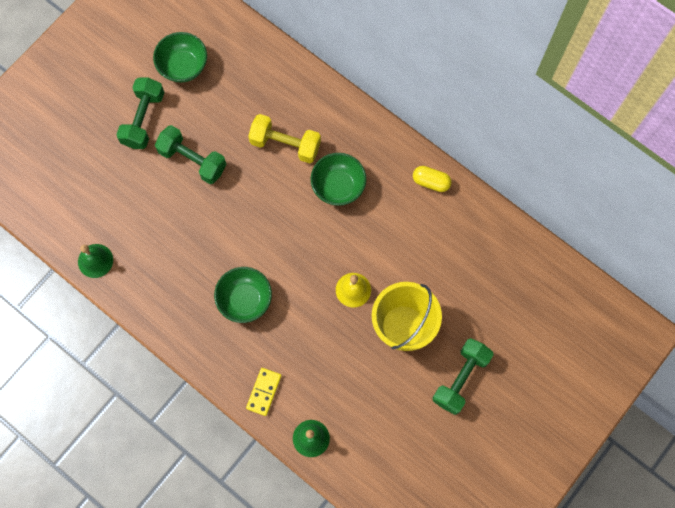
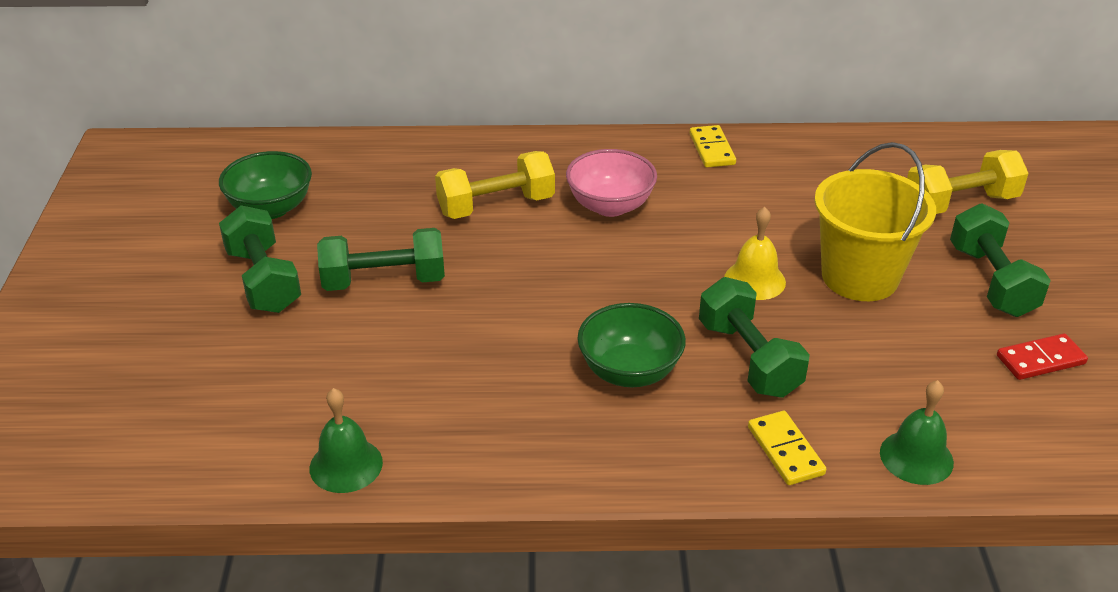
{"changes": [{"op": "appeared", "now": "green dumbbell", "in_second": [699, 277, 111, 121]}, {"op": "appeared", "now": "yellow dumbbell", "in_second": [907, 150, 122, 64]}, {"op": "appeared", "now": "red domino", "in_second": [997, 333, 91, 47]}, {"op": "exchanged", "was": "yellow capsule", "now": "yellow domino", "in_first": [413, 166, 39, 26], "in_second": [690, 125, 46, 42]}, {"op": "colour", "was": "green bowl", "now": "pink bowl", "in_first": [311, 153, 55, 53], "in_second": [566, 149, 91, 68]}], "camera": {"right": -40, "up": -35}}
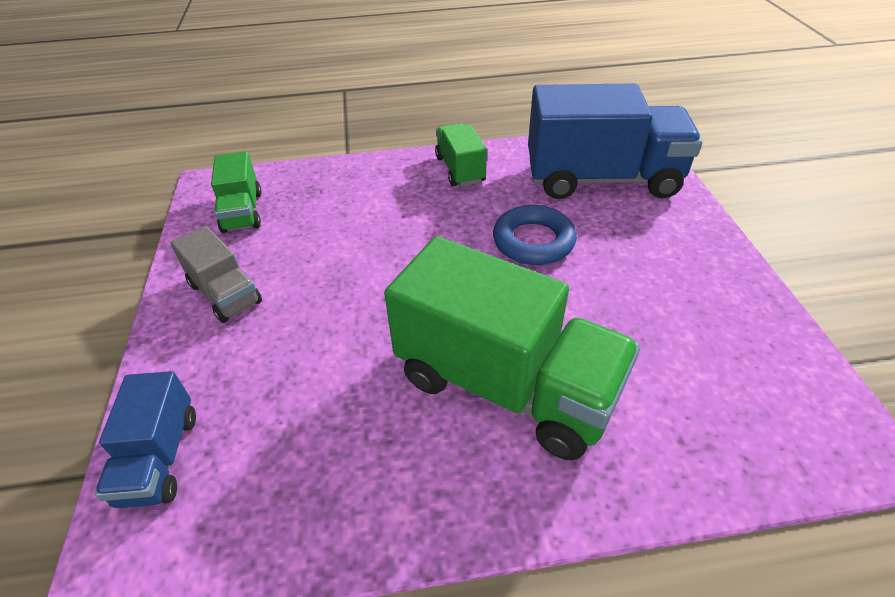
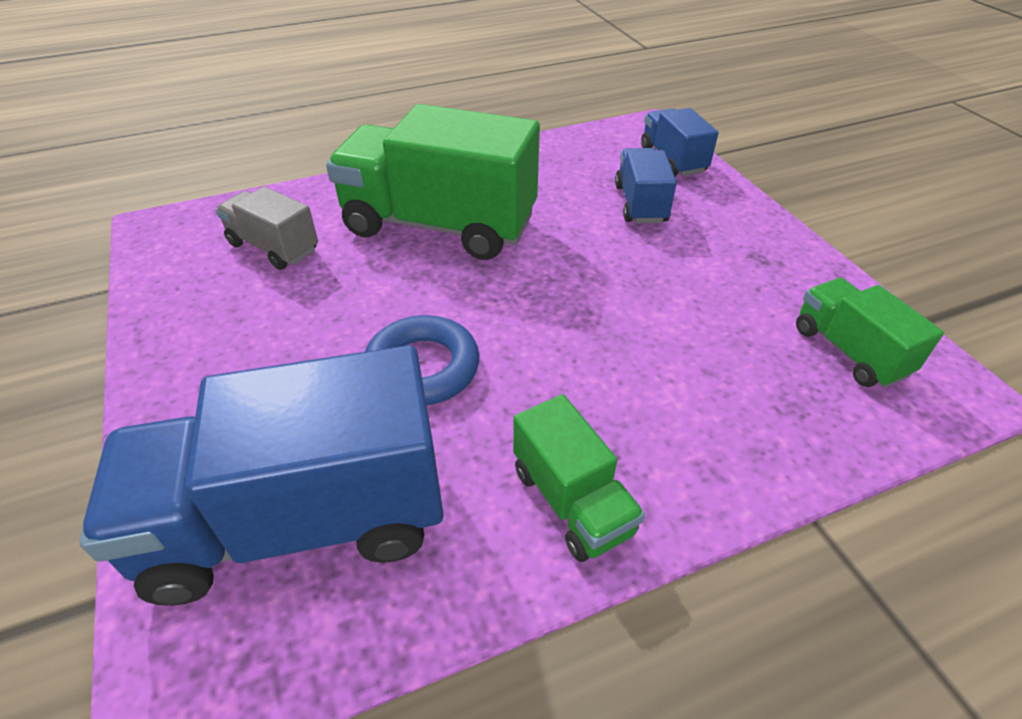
{"changes": [{"op": "appeared", "now": "blue truck", "in_second": [615, 148, 62, 75]}, {"op": "relocated", "was": "grey truck", "in_first": [170, 226, 92, 97], "in_second": [216, 187, 102, 83]}], "camera": {"right": 165, "up": 0}}
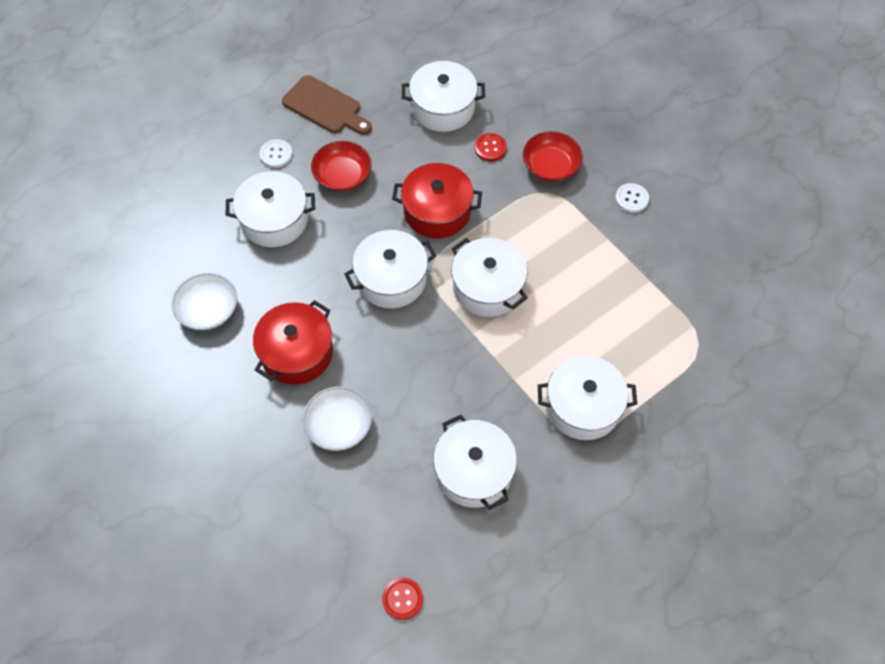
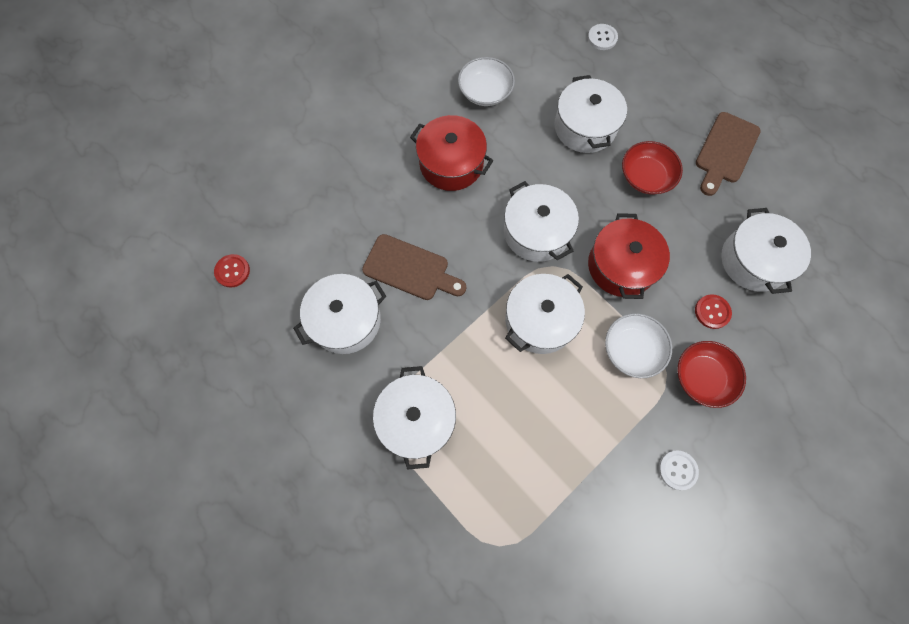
{"changes": [{"op": "appeared", "now": "brown cutting board", "in_second": [362, 234, 104, 66]}, {"op": "relocated", "was": "white button", "in_first": [259, 139, 33, 29], "in_second": [588, 24, 30, 26]}, {"op": "relocated", "was": "white bowl", "in_first": [303, 386, 69, 65], "in_second": [605, 313, 67, 65]}], "camera": {"right": 85, "up": 10}}
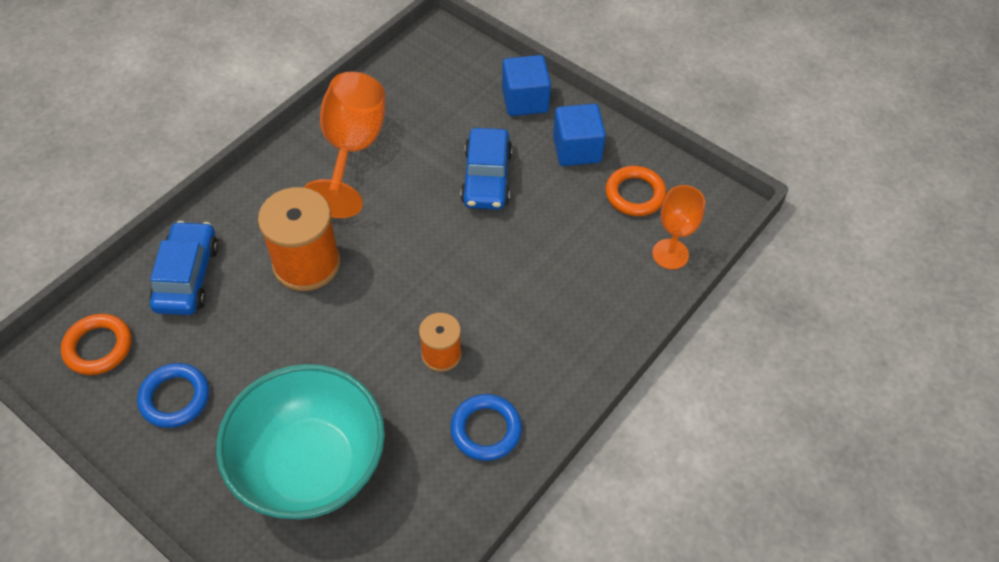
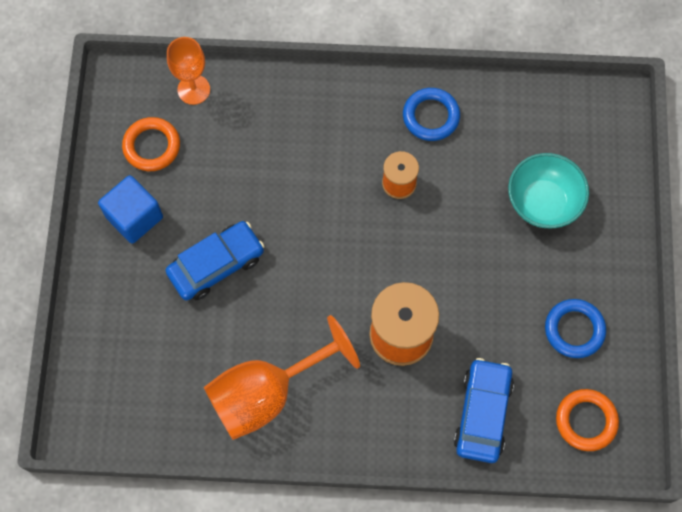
{"changes": [{"op": "missing", "was": "blue cube", "in_first": [502, 55, 49, 61]}, {"op": "spun", "was": "blue car", "in_first": [150, 221, 69, 94], "in_second": [454, 358, 60, 105], "clockwise": 135}, {"op": "size", "was": "turquoise bowl", "in_first": [216, 364, 169, 155], "in_second": [508, 153, 81, 75], "ratio": 0.62}], "camera": {"right": -125, "up": 15}}
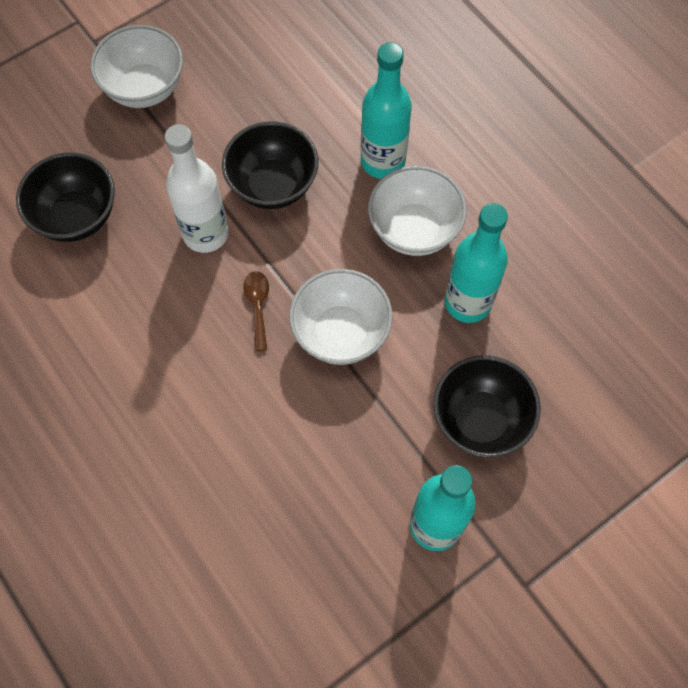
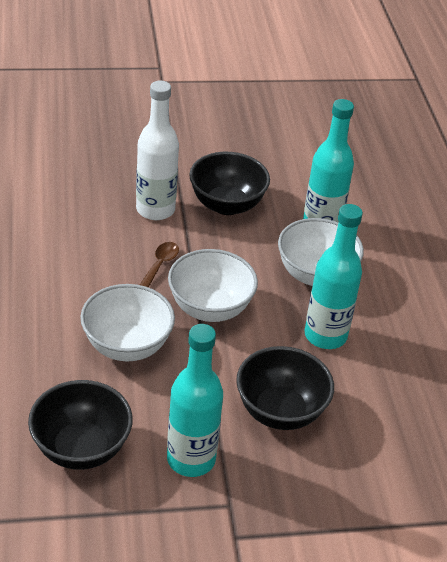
{"changes": [{"op": "relocated", "was": "black bowl", "in_first": [16, 152, 99, 90], "in_second": [28, 380, 105, 90]}, {"op": "relocated", "was": "white bowl", "in_first": [90, 25, 93, 83], "in_second": [80, 284, 95, 77]}], "camera": {"right": 25, "up": -25}}
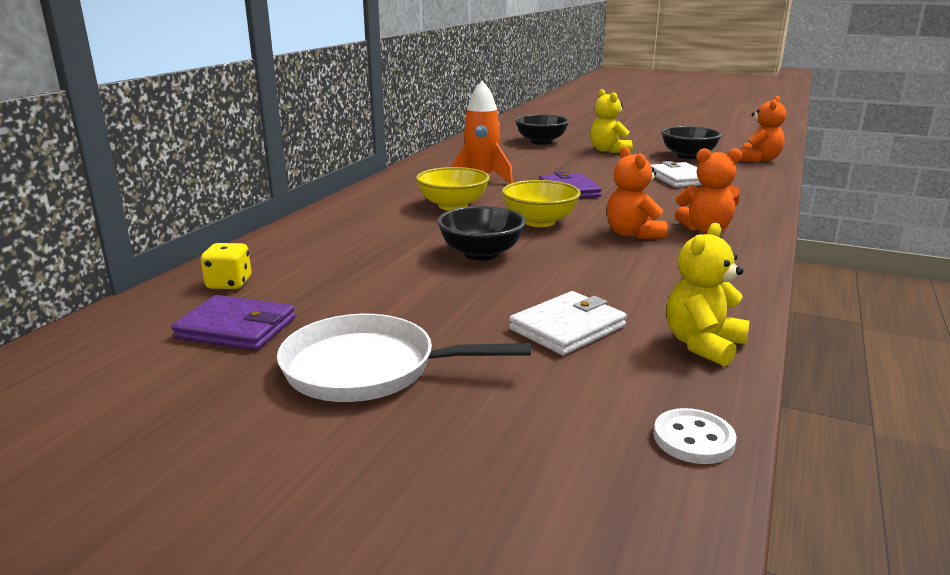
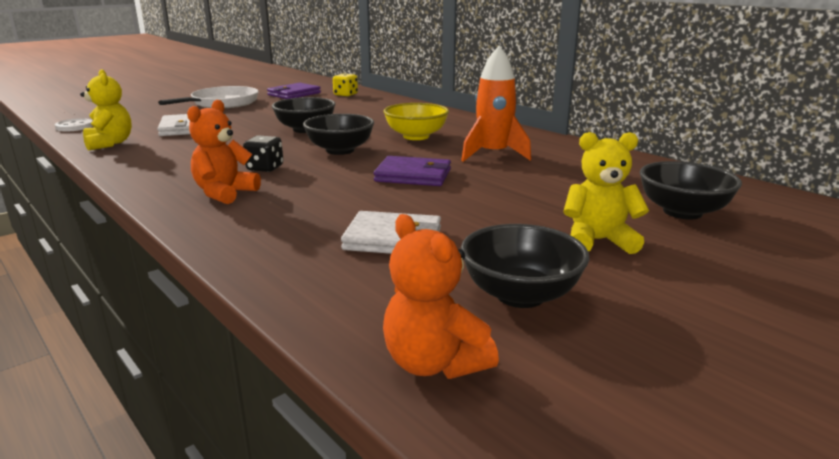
{"changes": [{"op": "exchanged", "was": "orange teddy bear", "now": "black dice", "in_first": [607, 147, 61, 92], "in_second": [243, 135, 40, 37]}, {"op": "colour", "was": "yellow bowl", "now": "black bowl", "in_first": [502, 180, 79, 47], "in_second": [303, 114, 71, 41]}], "camera": {"right": 115, "up": 0}}
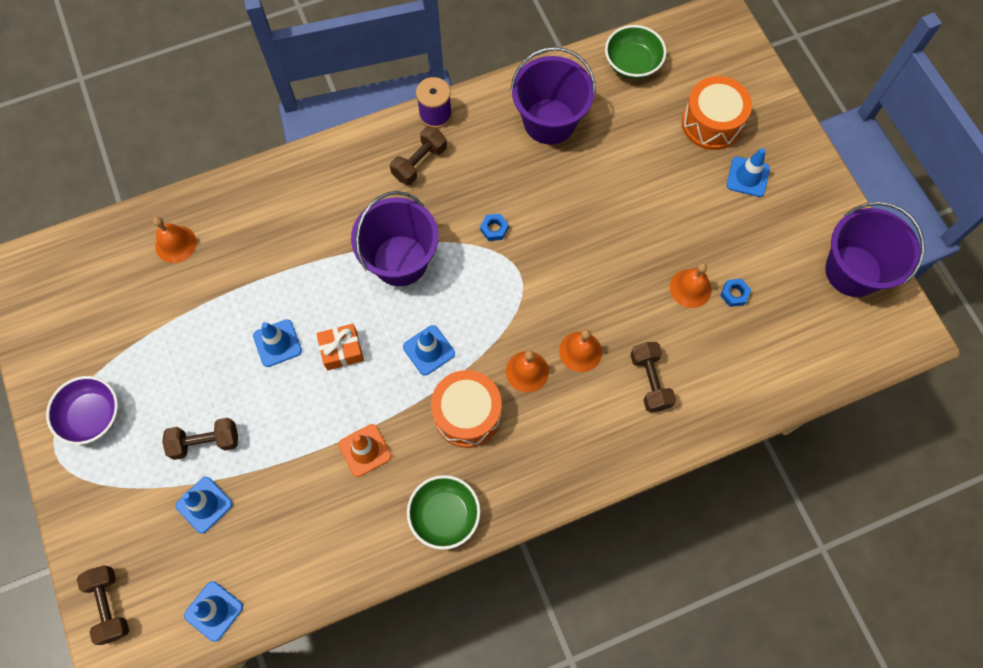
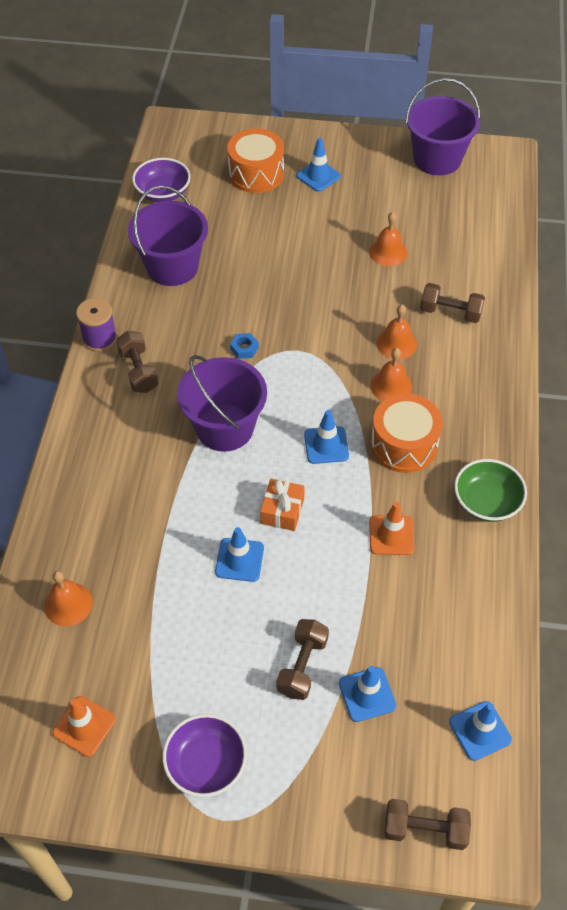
{"changes": [{"op": "missing", "was": "blue nut", "in_first": [720, 279, 31, 28]}, {"op": "appeared", "now": "orange traffic cone", "in_second": [53, 696, 63, 61]}, {"op": "colour", "was": "green bowl", "now": "purple bowl", "in_first": [605, 25, 61, 54], "in_second": [132, 158, 59, 44]}], "camera": {"right": -60, "up": -15}}
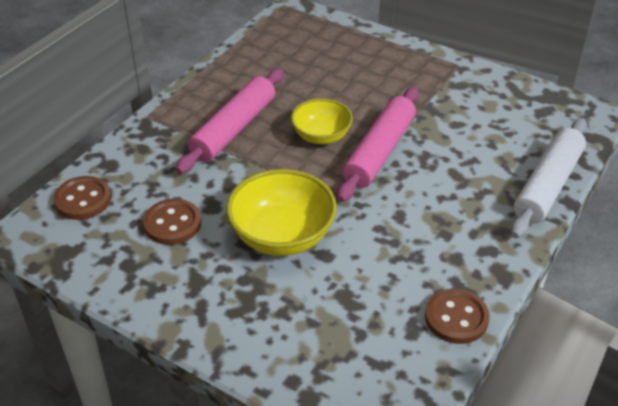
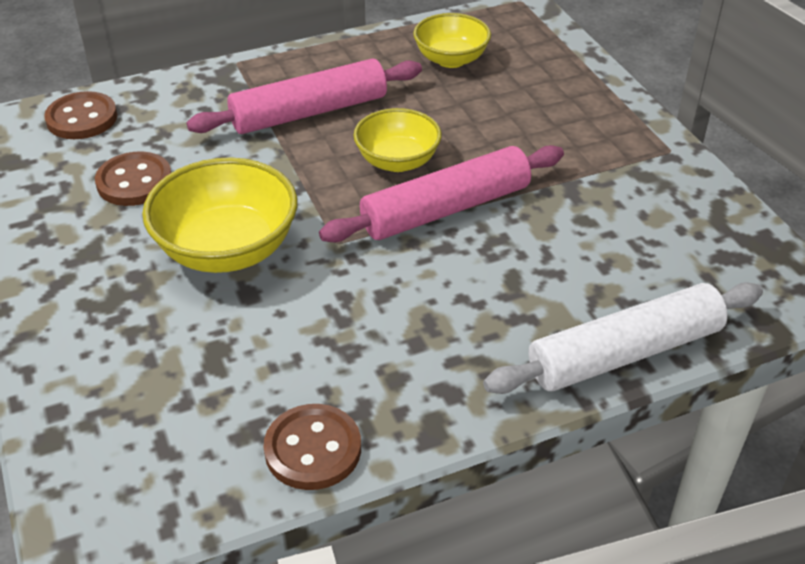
{"changes": [{"op": "appeared", "now": "yellow bowl", "in_second": [413, 13, 78, 55]}], "camera": {"right": 35, "up": 0}}
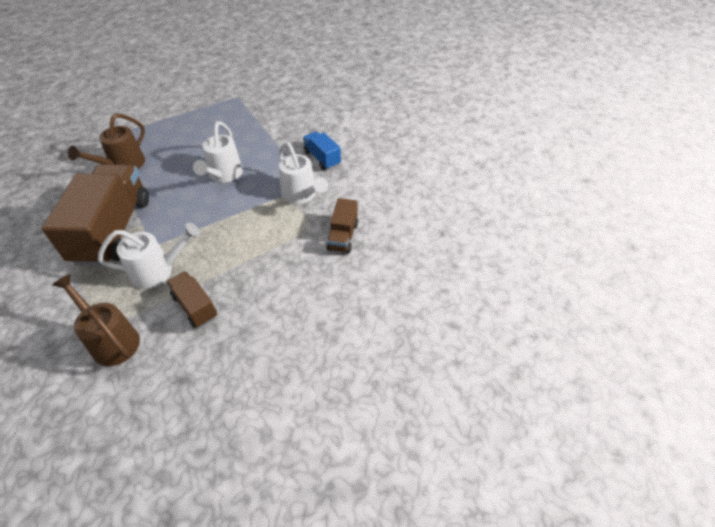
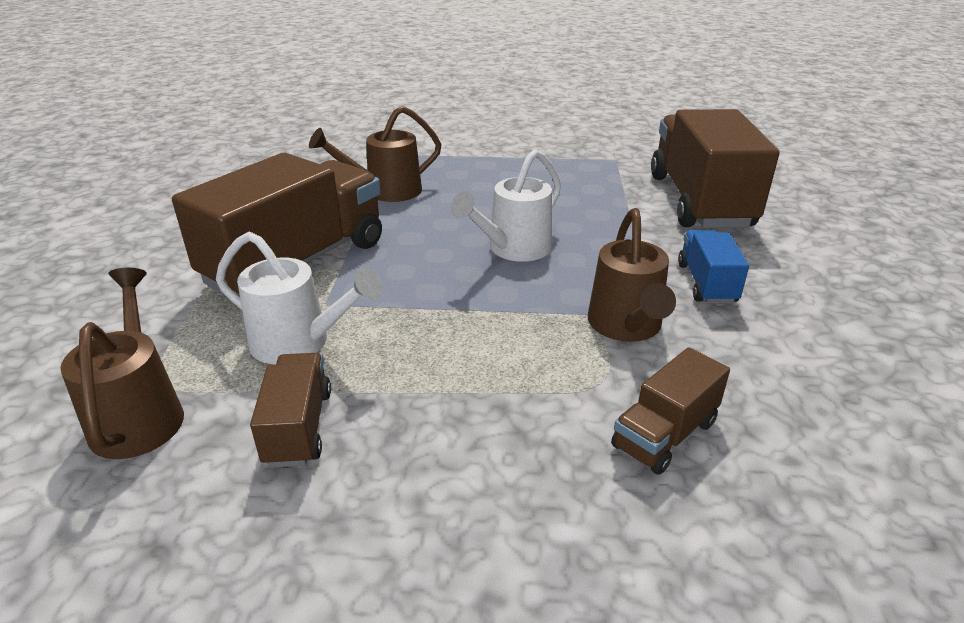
{"changes": [{"op": "appeared", "now": "brown truck", "in_second": [651, 109, 129, 119]}, {"op": "colour", "was": "white watering can", "now": "brown watering can", "in_first": [278, 142, 50, 62], "in_second": [588, 208, 88, 134]}], "camera": {"right": 35, "up": -15}}
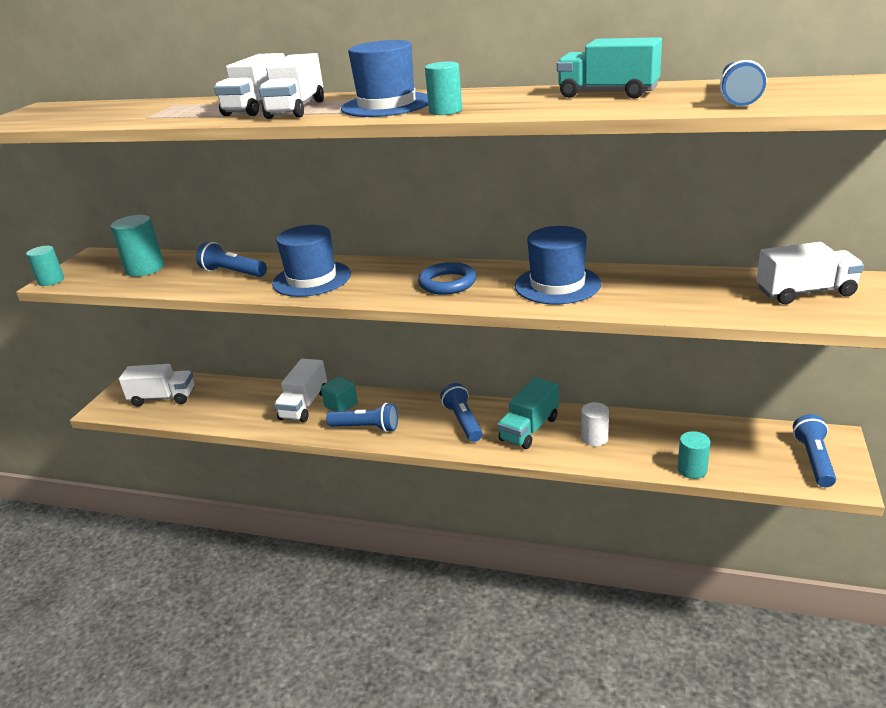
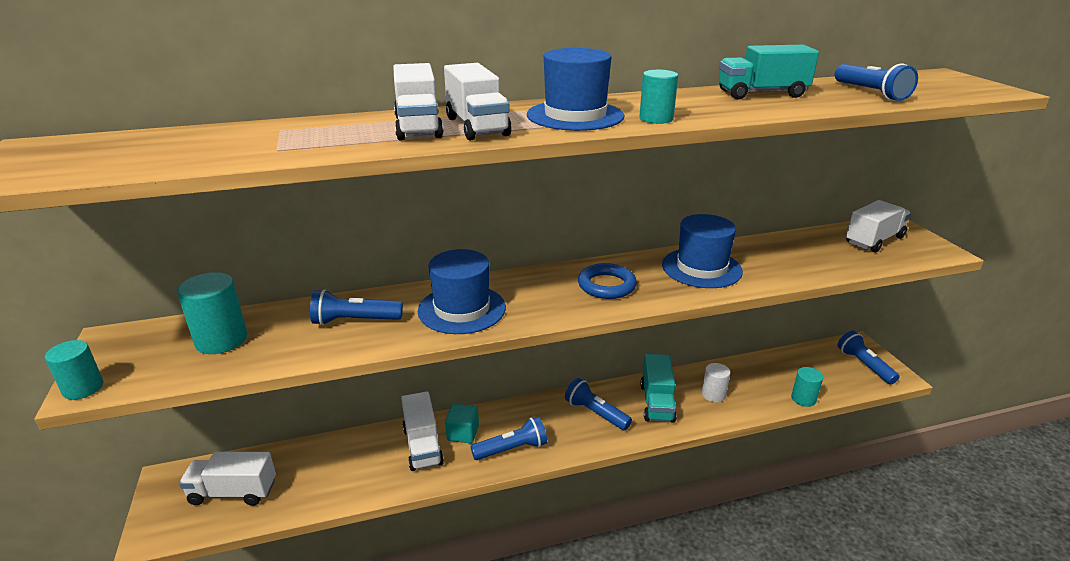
{"changes": [{"op": "spun", "was": "white truck", "in_first": [119, 364, 75, 43], "in_second": [179, 452, 97, 54], "clockwise": -150}], "camera": {"right": -35, "up": 0}}
